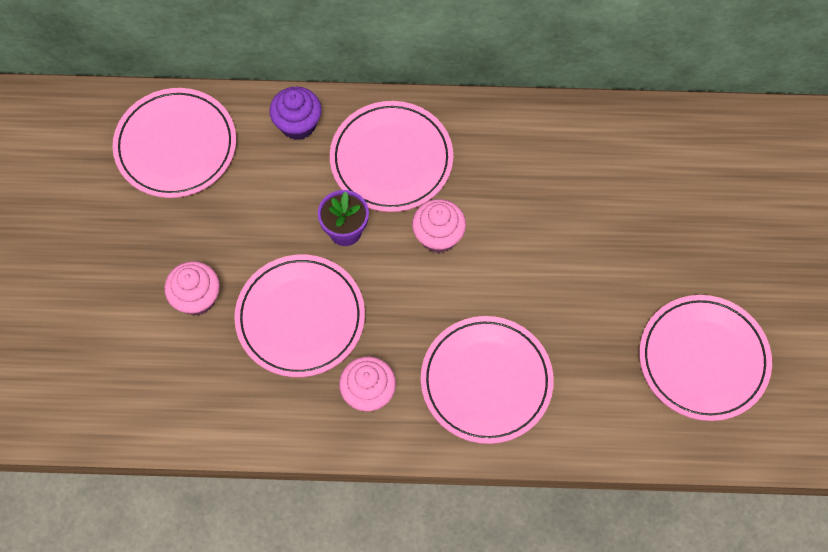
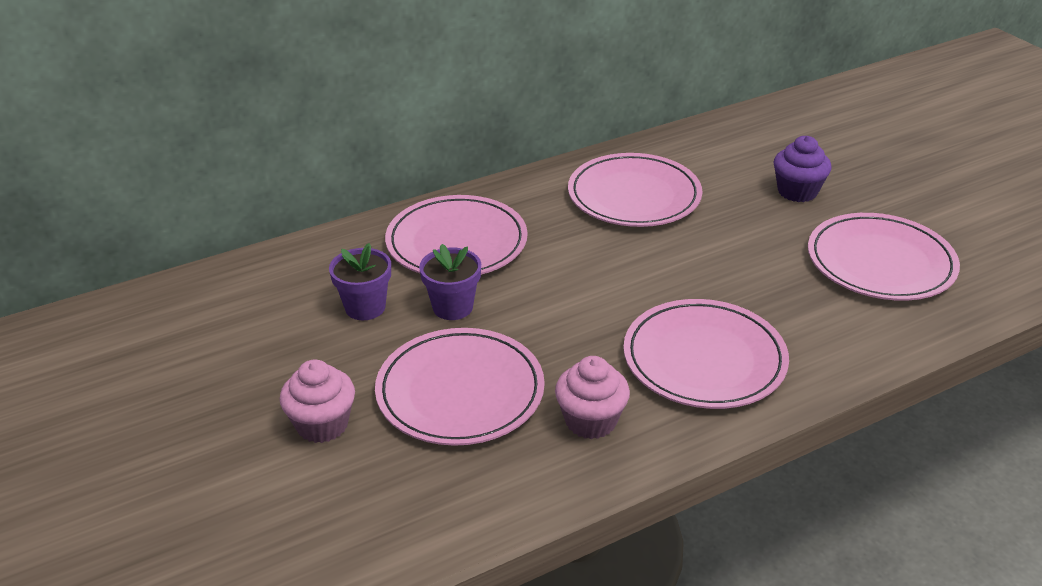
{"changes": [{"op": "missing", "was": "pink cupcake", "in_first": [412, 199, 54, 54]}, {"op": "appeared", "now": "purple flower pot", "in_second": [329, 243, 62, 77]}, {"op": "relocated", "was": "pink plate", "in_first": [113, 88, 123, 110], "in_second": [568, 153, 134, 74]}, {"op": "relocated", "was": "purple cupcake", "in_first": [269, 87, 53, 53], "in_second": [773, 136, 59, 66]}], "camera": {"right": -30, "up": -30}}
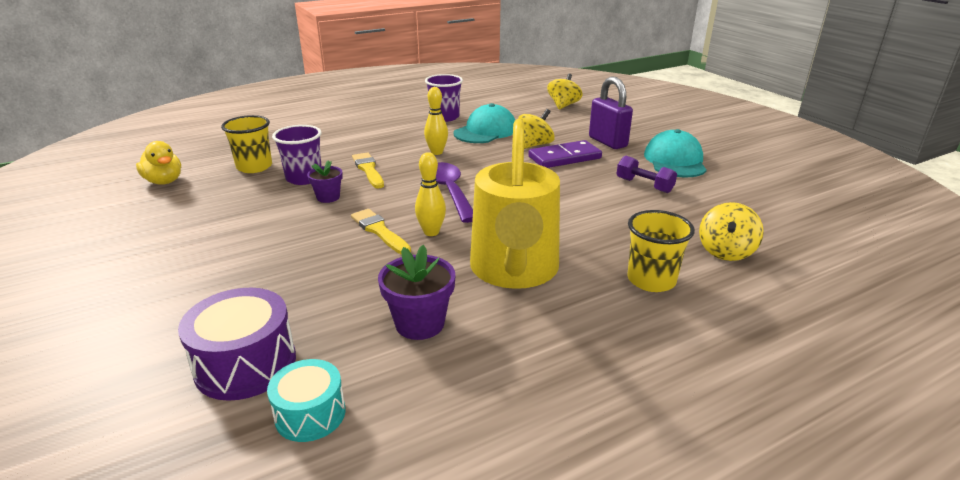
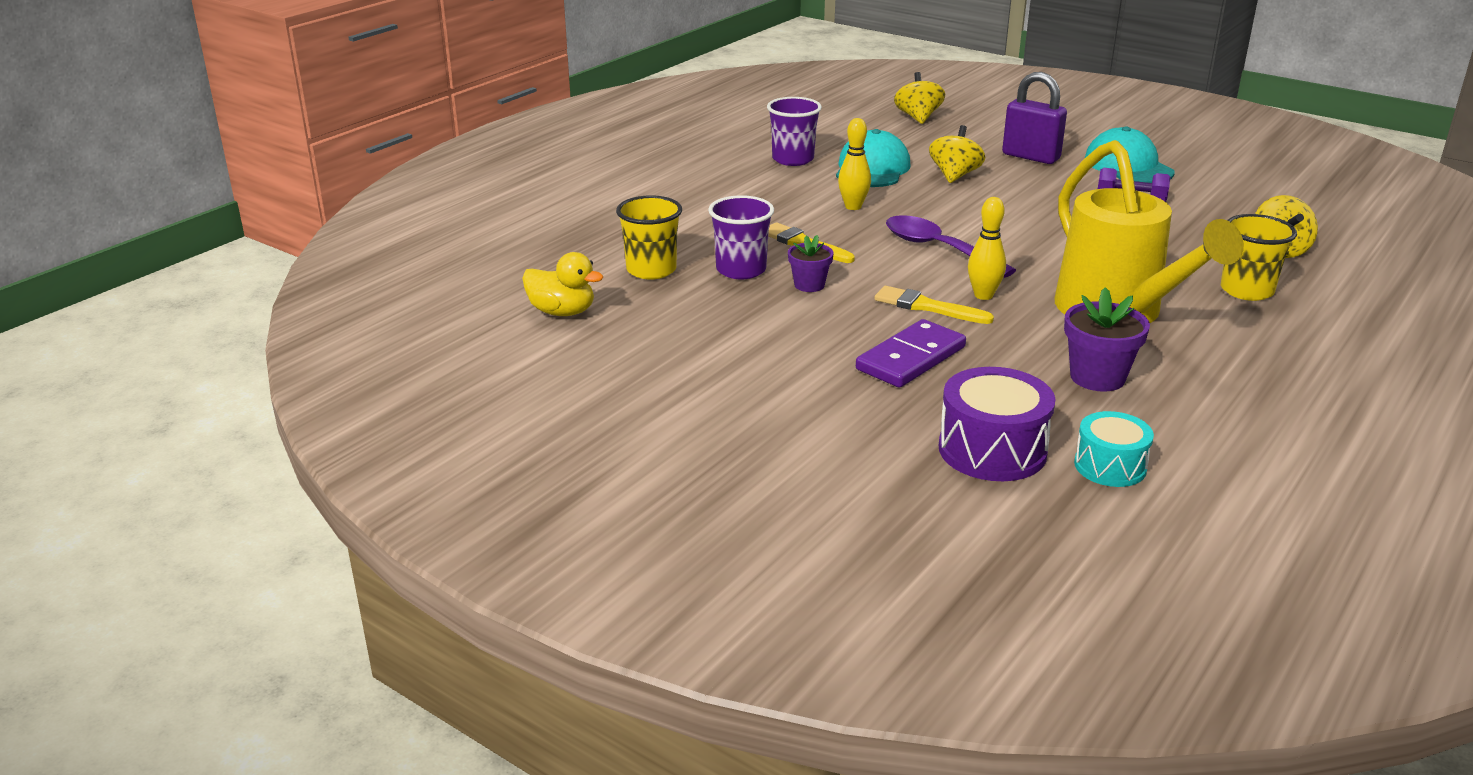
{"changes": [{"op": "relocated", "was": "purple domino", "in_first": [528, 140, 74, 28], "in_second": [856, 319, 110, 69]}], "camera": {"right": -25, "up": 0}}
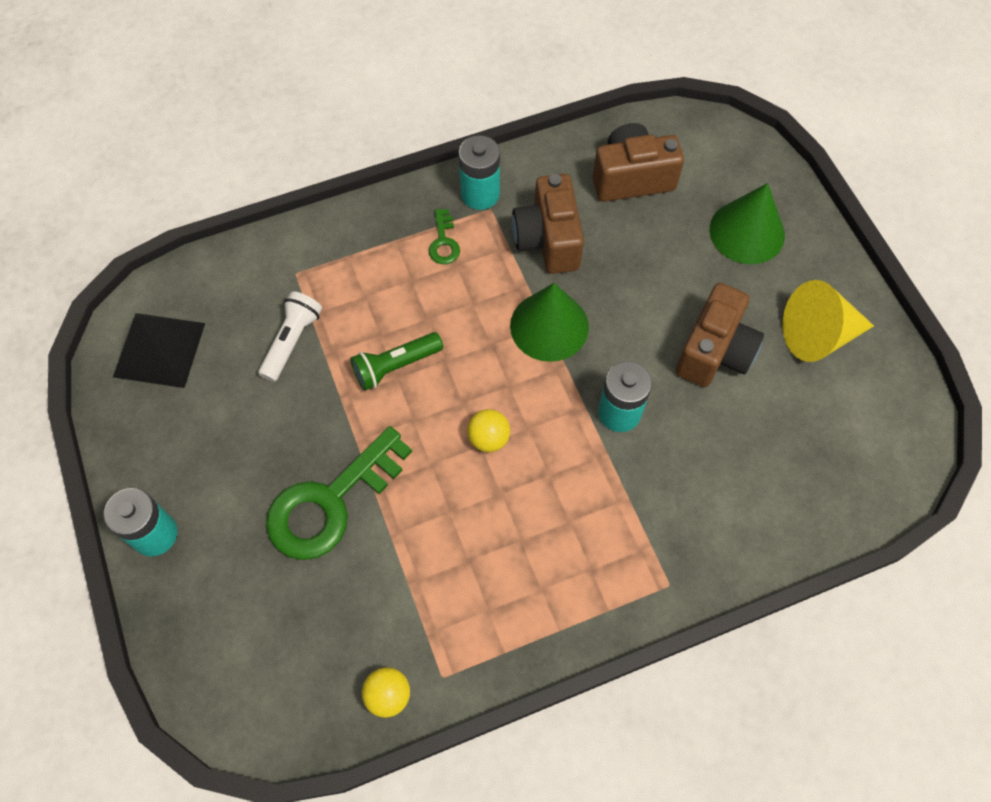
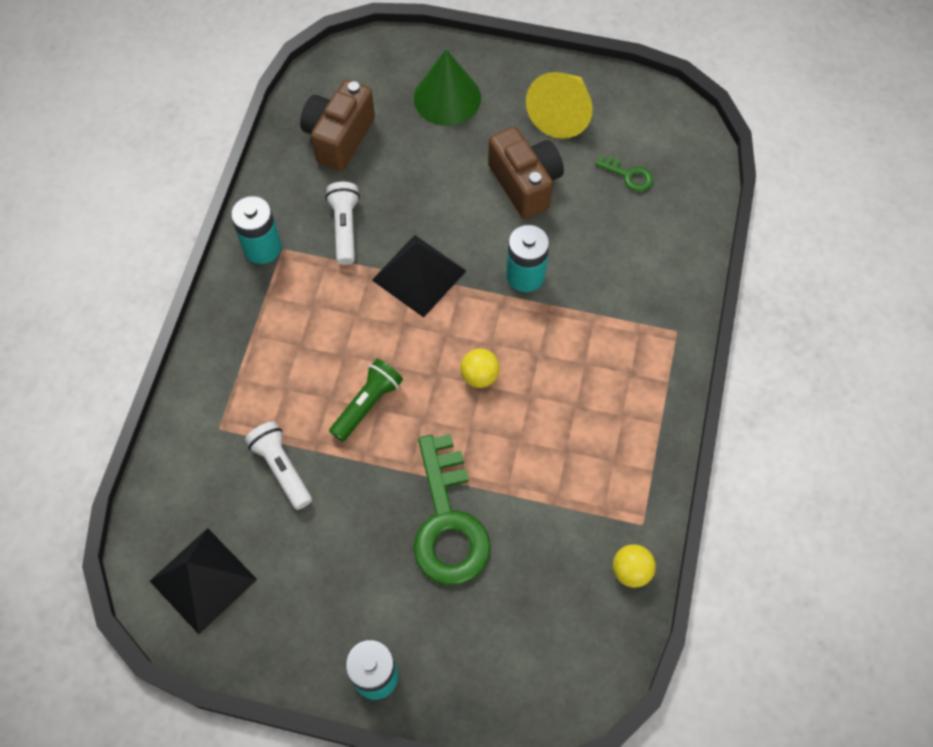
{"changes": [{"op": "relocated", "was": "green key", "in_first": [428, 209, 32, 55], "in_second": [595, 155, 58, 37]}, {"op": "exchanged", "was": "green cone", "now": "black pyramid", "in_first": [510, 283, 79, 79], "in_second": [372, 235, 94, 83]}, {"op": "exchanged", "was": "brown camera", "now": "white flashlight", "in_first": [512, 174, 72, 100], "in_second": [325, 182, 35, 83]}, {"op": "spun", "was": "green flashlight", "in_first": [350, 332, 93, 59], "in_second": [329, 359, 74, 83], "clockwise": -150}], "camera": {"right": -55, "up": 0}}
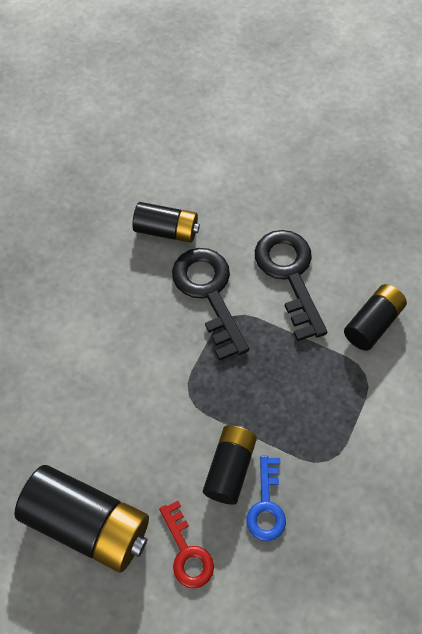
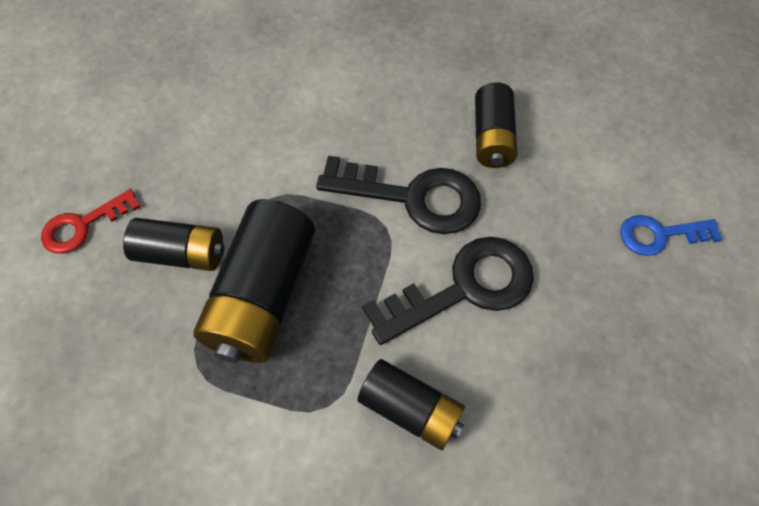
{"changes": [{"op": "relocated", "was": "black battery", "in_first": [14, 465, 135, 108], "in_second": [193, 199, 122, 164]}, {"op": "relocated", "was": "blue key", "in_first": [246, 456, 40, 85], "in_second": [620, 215, 103, 41]}, {"op": "spun", "was": "black key", "in_first": [172, 248, 77, 113], "in_second": [316, 156, 165, 78], "clockwise": 45}], "camera": {"right": 80, "up": 0}}
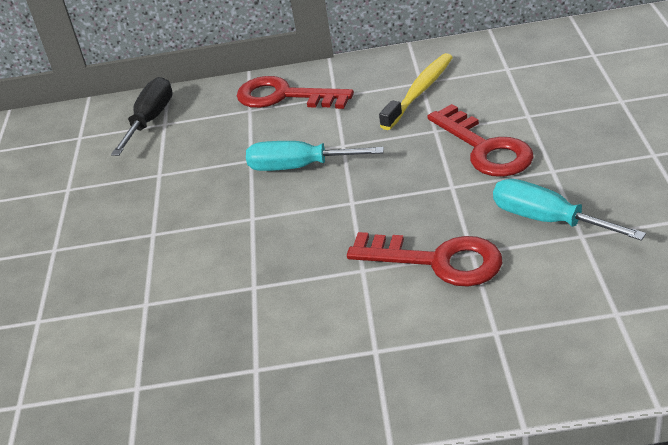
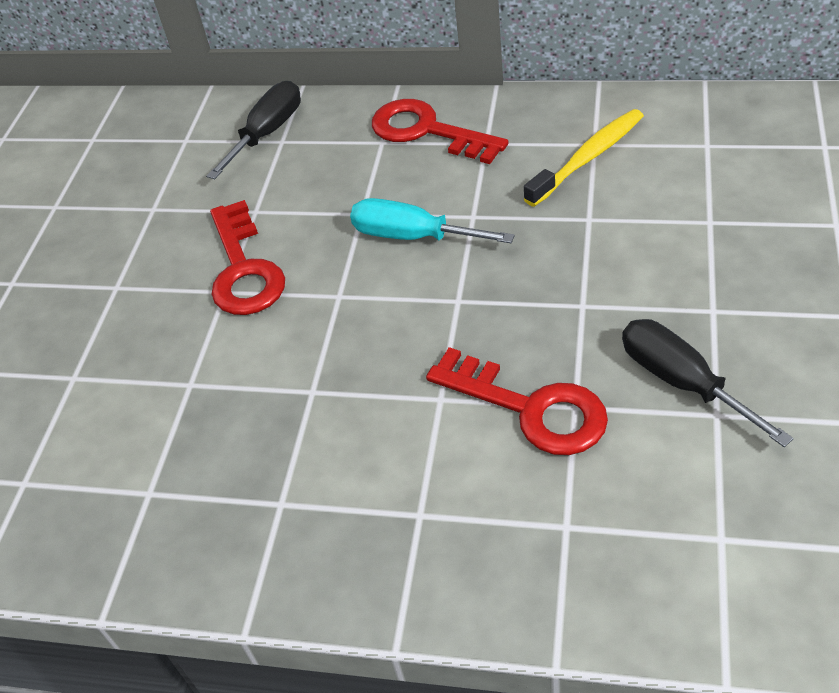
{"changes": [{"op": "relocated", "was": "red key", "in_first": [427, 104, 107, 73], "in_second": [210, 200, 75, 115]}, {"op": "colour", "was": "turquoise screwdriver", "now": "black screwdriver", "in_first": [493, 179, 153, 62], "in_second": [622, 319, 172, 128]}], "camera": {"right": 15, "up": 10}}
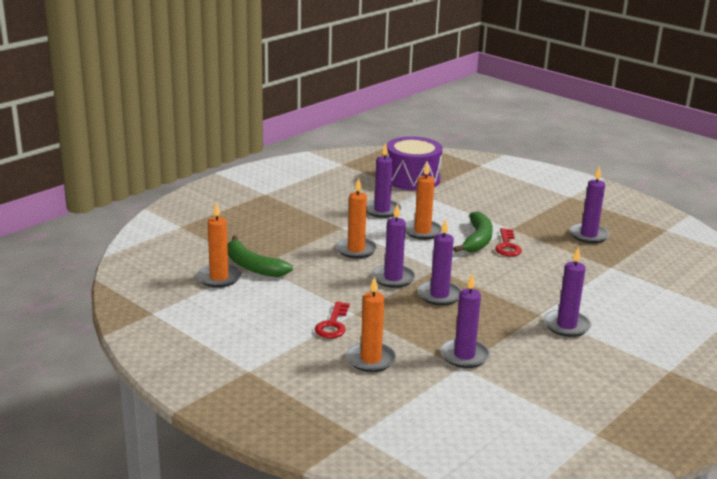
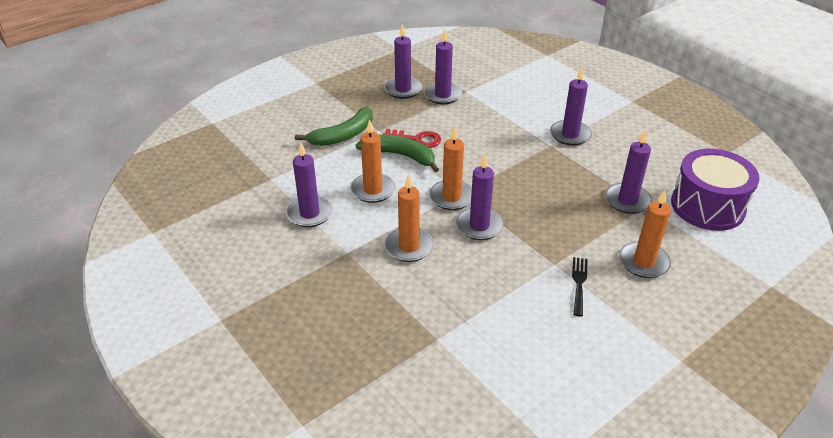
{"changes": [{"op": "relocated", "was": "orange candle", "in_first": [197, 202, 44, 86], "in_second": [429, 127, 43, 83]}, {"op": "relocated", "was": "green banana", "in_first": [228, 236, 65, 41], "in_second": [295, 107, 78, 39]}, {"op": "relocated", "was": "purple drum", "in_first": [386, 136, 57, 55], "in_second": [671, 149, 89, 82]}, {"op": "relocated", "was": "purple candle", "in_first": [417, 219, 44, 86], "in_second": [424, 30, 38, 74]}, {"op": "exchanged", "was": "red key", "now": "black fork", "in_first": [315, 301, 35, 37], "in_second": [572, 257, 16, 59]}], "camera": {"right": -80, "up": 15}}
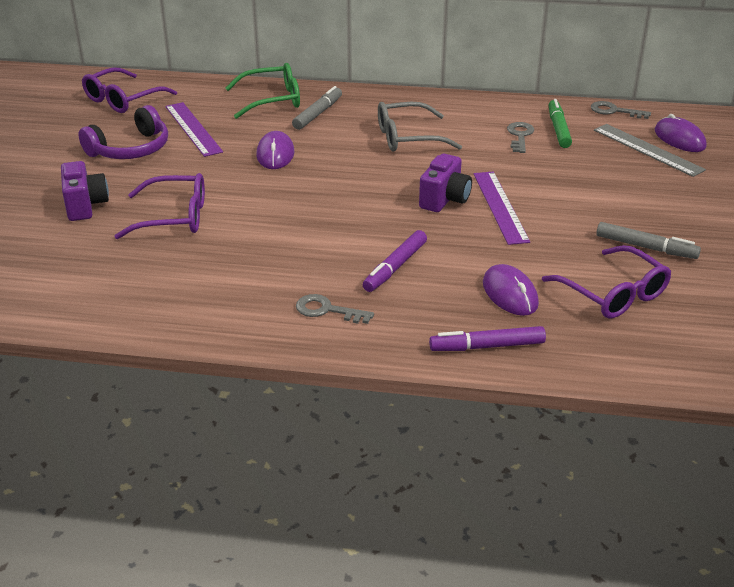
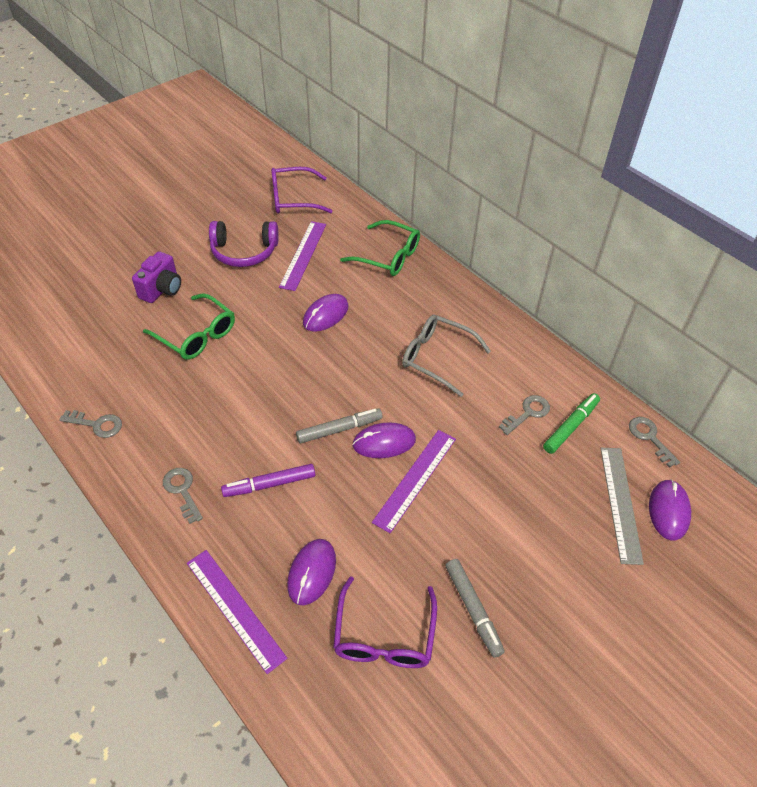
{"changes": [{"op": "appeared", "now": "grey key", "in_second": [59, 410, 63, 28]}, {"op": "relocated", "was": "grey marker", "in_first": [292, 86, 50, 44], "in_second": [296, 408, 87, 36]}, {"op": "exchanged", "was": "purple camera", "now": "purple mouse", "in_first": [419, 154, 53, 58], "in_second": [352, 422, 64, 36]}, {"op": "exchanged", "was": "purple marker", "now": "purple ruler", "in_first": [429, 326, 117, 25], "in_second": [187, 550, 101, 124]}, {"op": "colour", "was": "purple glasses", "now": "green glasses", "in_first": [114, 173, 91, 66], "in_second": [143, 293, 92, 67]}], "camera": {"right": 40, "up": 15}}
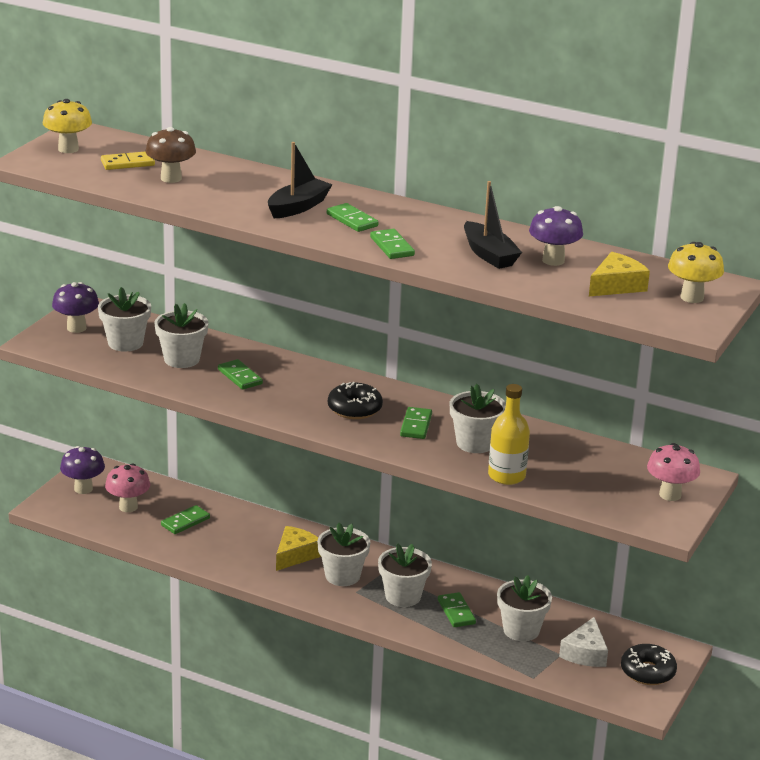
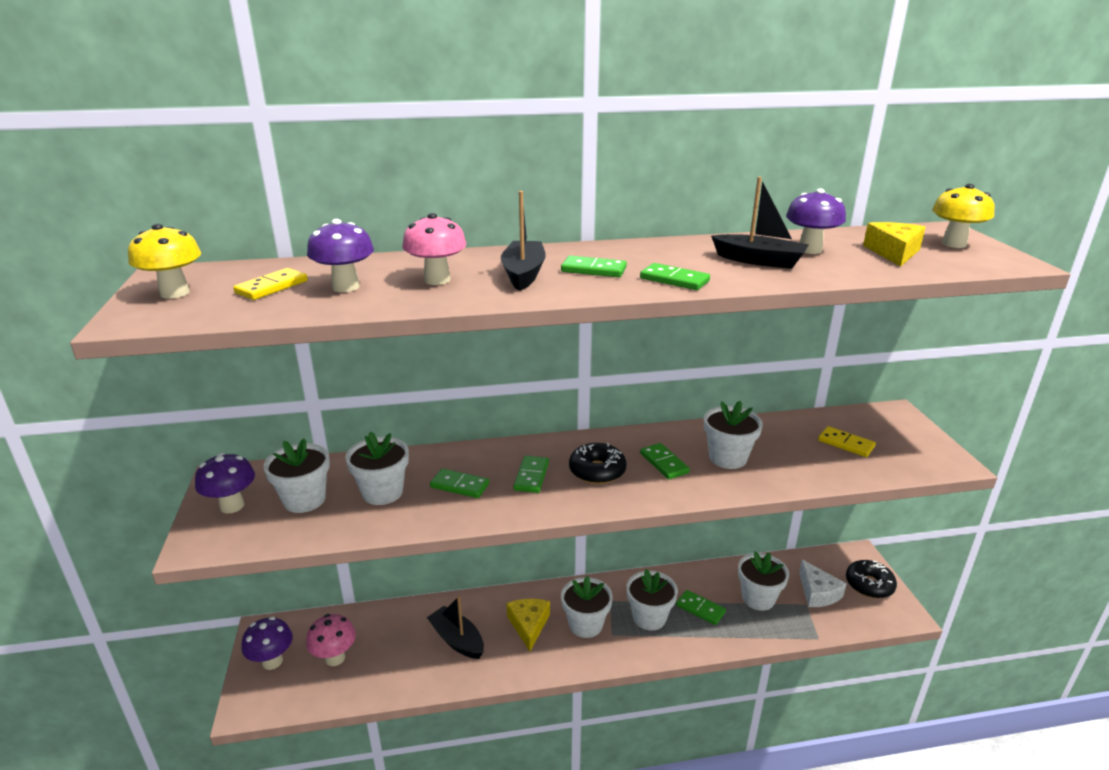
{"changes": [{"op": "missing", "was": "yellow bottle", "in_first": [488, 384, 42, 101]}, {"op": "appeared", "now": "black boat", "in_second": [427, 596, 57, 63]}, {"op": "appeared", "now": "yellow domino", "in_second": [818, 426, 58, 31]}, {"op": "relocated", "was": "green domino", "in_first": [161, 505, 49, 29], "in_second": [513, 456, 36, 37]}, {"op": "relocated", "was": "pink mushroom", "in_first": [647, 443, 53, 58], "in_second": [402, 213, 64, 72]}, {"op": "colour", "was": "brown mushroom", "now": "purple mushroom", "in_first": [146, 127, 50, 56], "in_second": [307, 219, 67, 73]}], "camera": {"right": -35, "up": 0}}
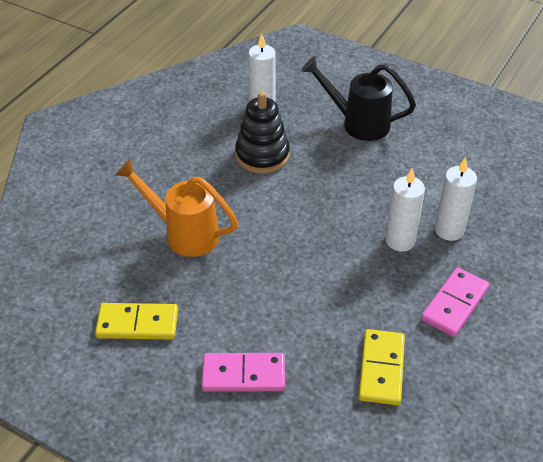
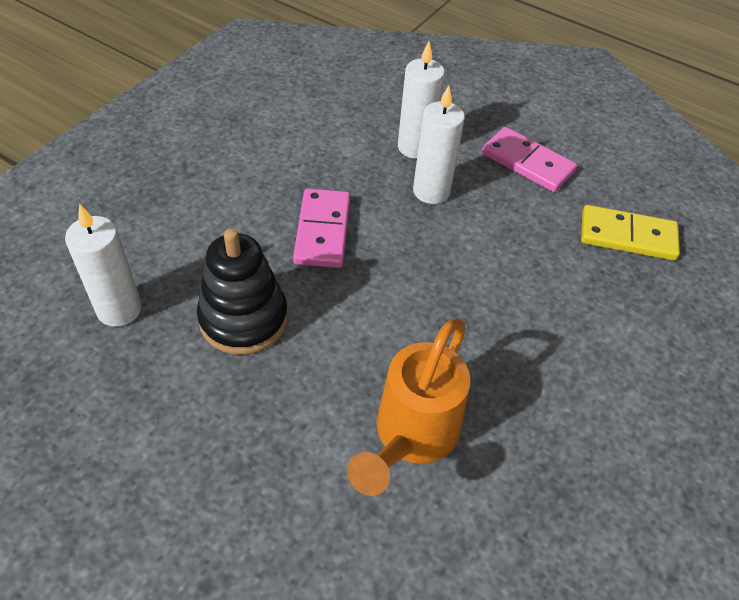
{"changes": [{"op": "missing", "was": "yellow domino", "in_first": [95, 303, 83, 37]}, {"op": "missing", "was": "black watering can", "in_first": [301, 56, 115, 85]}, {"op": "relocated", "was": "pink domino", "in_first": [202, 353, 83, 39], "in_second": [293, 188, 57, 80]}], "camera": {"right": -90, "up": 5}}
